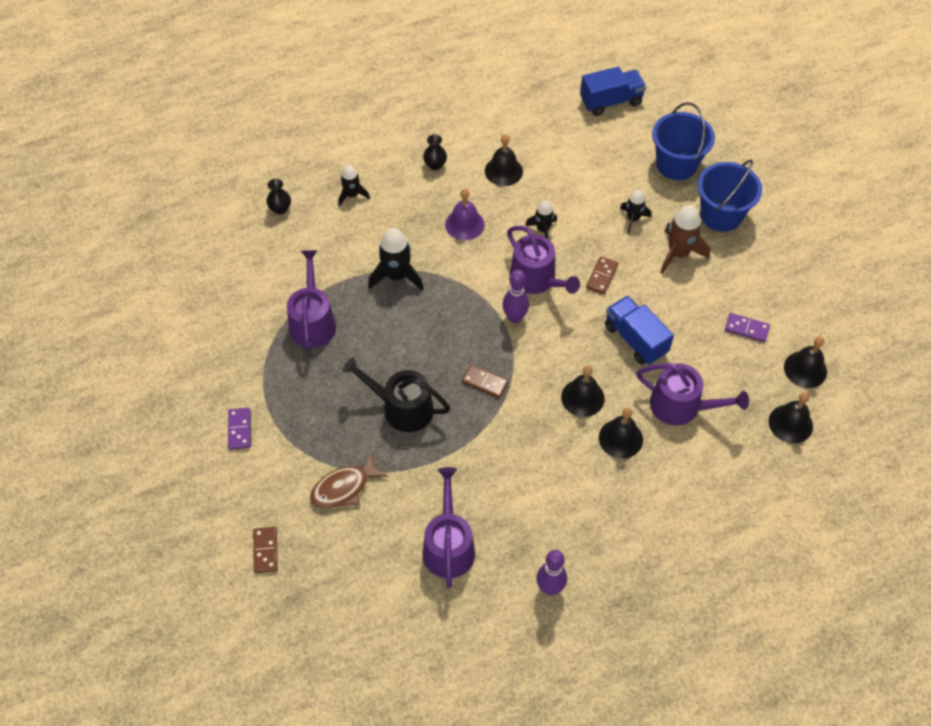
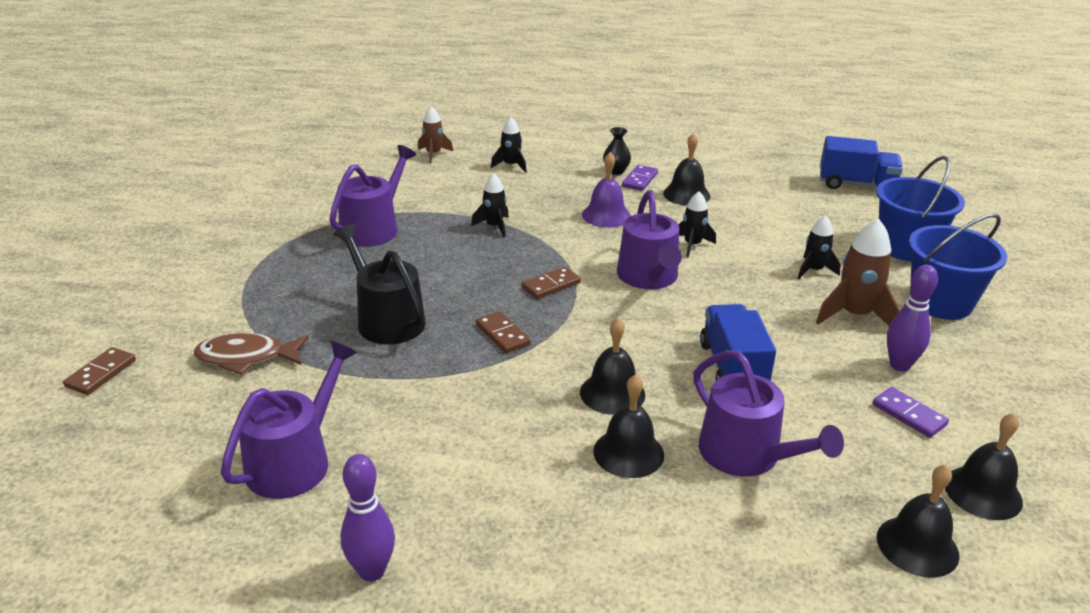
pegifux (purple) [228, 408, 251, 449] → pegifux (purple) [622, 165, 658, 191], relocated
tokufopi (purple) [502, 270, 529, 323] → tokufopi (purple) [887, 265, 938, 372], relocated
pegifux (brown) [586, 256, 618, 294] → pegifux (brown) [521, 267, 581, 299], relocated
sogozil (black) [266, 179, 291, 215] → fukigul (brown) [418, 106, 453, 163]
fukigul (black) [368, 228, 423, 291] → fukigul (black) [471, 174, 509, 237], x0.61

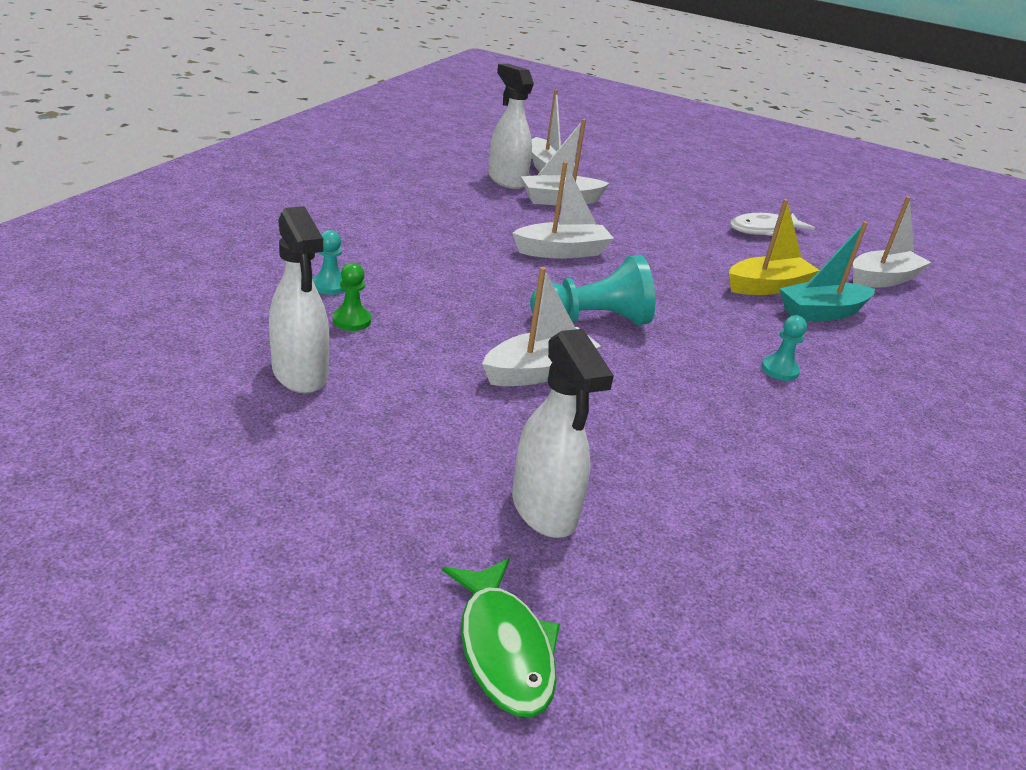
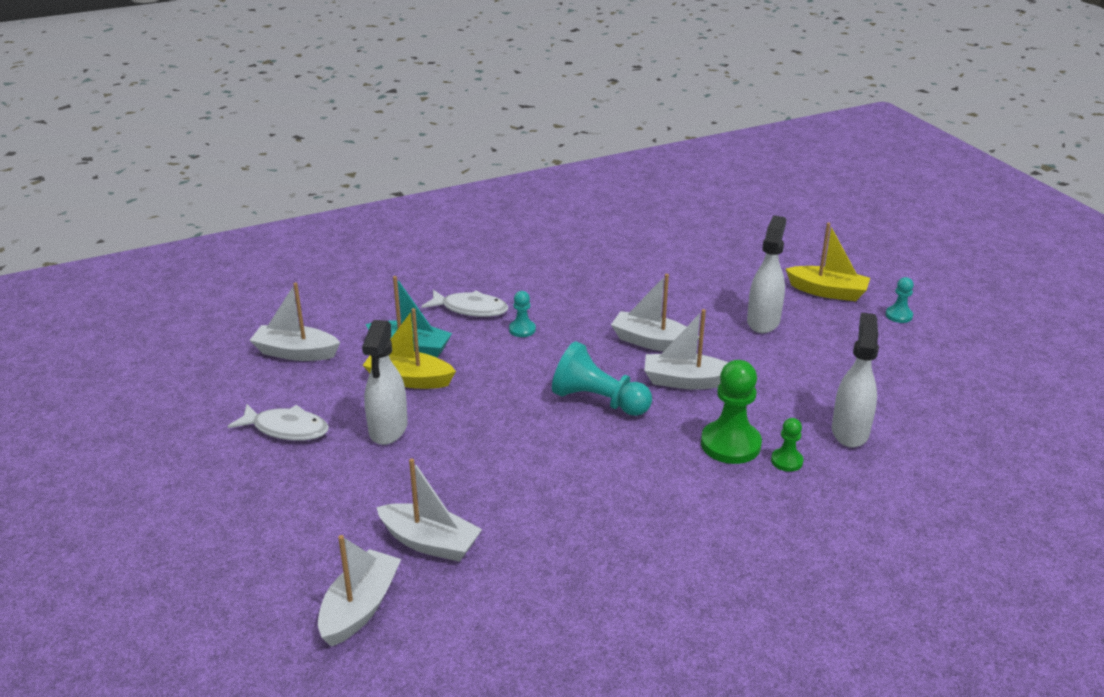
- → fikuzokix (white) [421, 290, 508, 317]
- → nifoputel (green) [701, 360, 762, 464]
nifoputel (turquoise) [312, 230, 346, 295] → nifoputel (turquoise) [886, 277, 914, 323], relocated
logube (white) [488, 64, 534, 189] → logube (white) [362, 320, 408, 445], relocated
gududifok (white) [512, 162, 614, 259] → gududifok (white) [611, 274, 699, 351], relocated
fikuzokix (green) [442, 558, 560, 717] → gududifok (yellow) [786, 223, 870, 301]

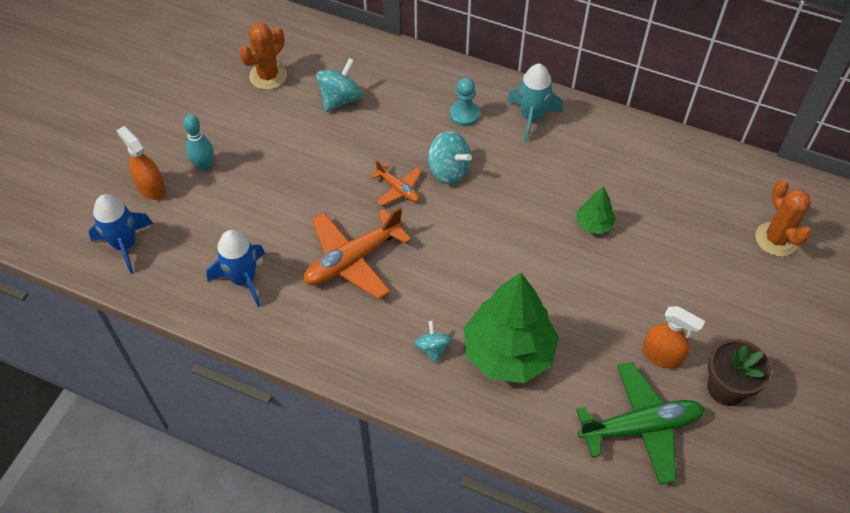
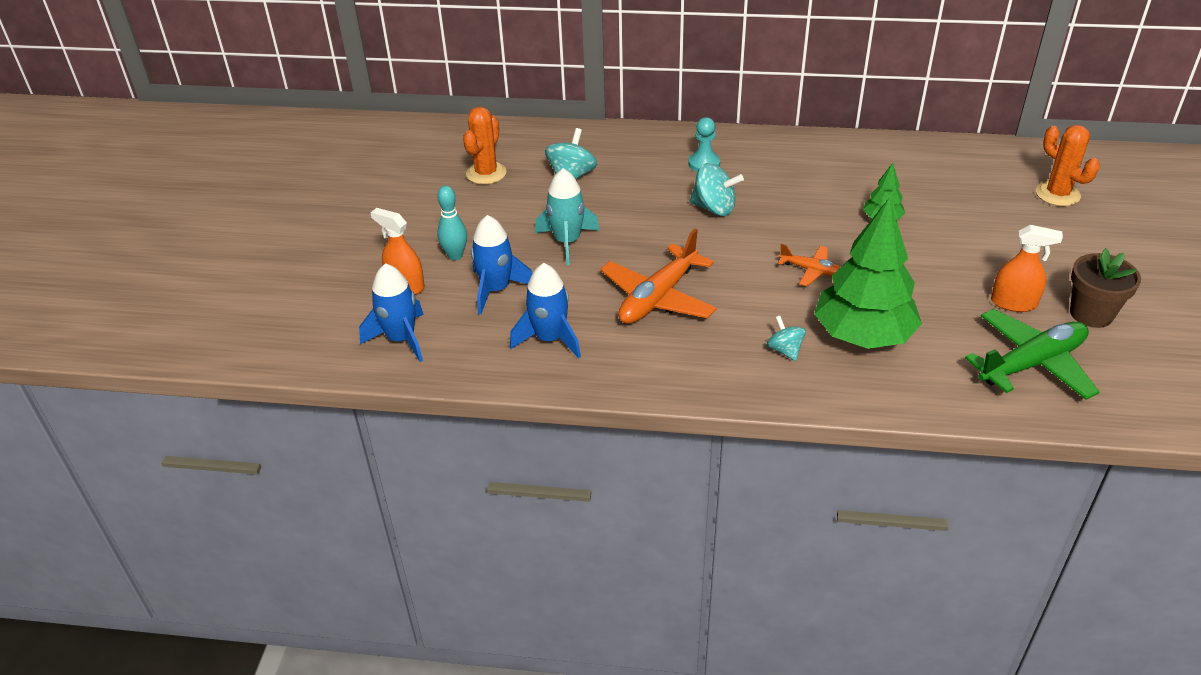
- → fukigul (blue) [471, 215, 532, 314]
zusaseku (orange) [370, 160, 422, 206] → zusaseku (orange) [778, 243, 841, 286], relocated
fukigul (turquoise) [507, 64, 563, 142] → fukigul (turquoise) [535, 168, 600, 265], relocated

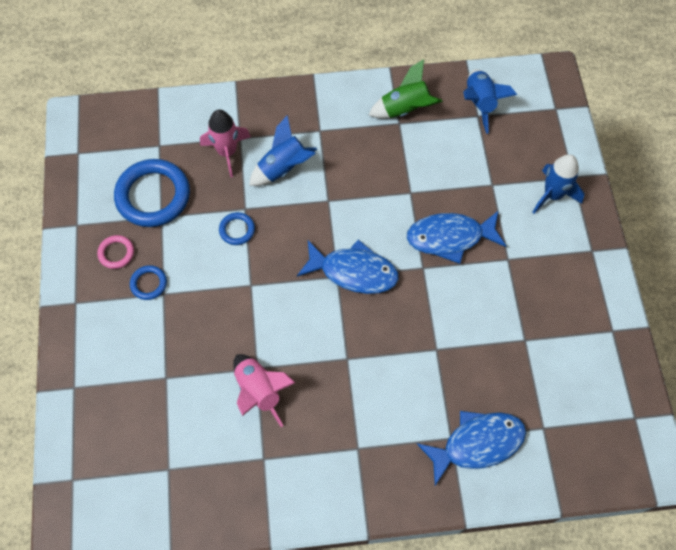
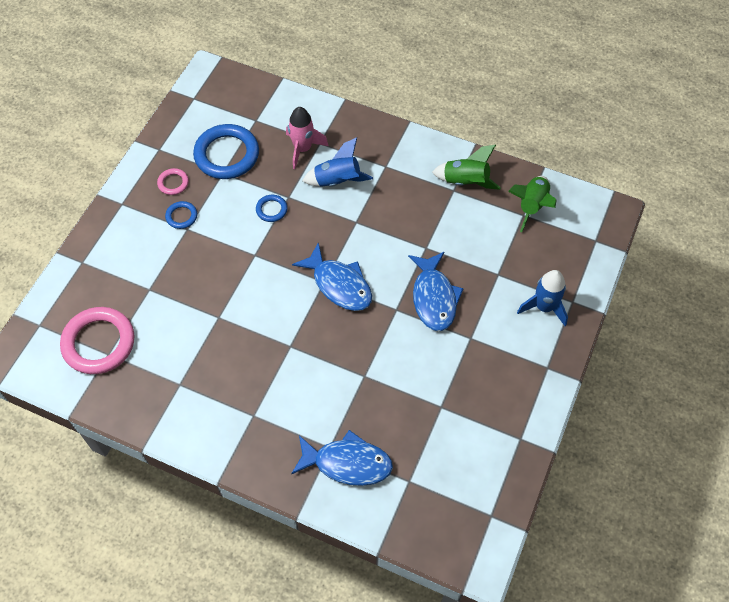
fukigul (pink) [233, 354, 295, 427] → -
- → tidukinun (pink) [60, 307, 135, 374]
fukigul (blue) [463, 69, 517, 134] → fukigul (green) [508, 176, 556, 232]
fikuzokix (blue) [406, 210, 506, 264] → fikuzokix (blue) [408, 252, 464, 331], 120 degrees counterclockwise

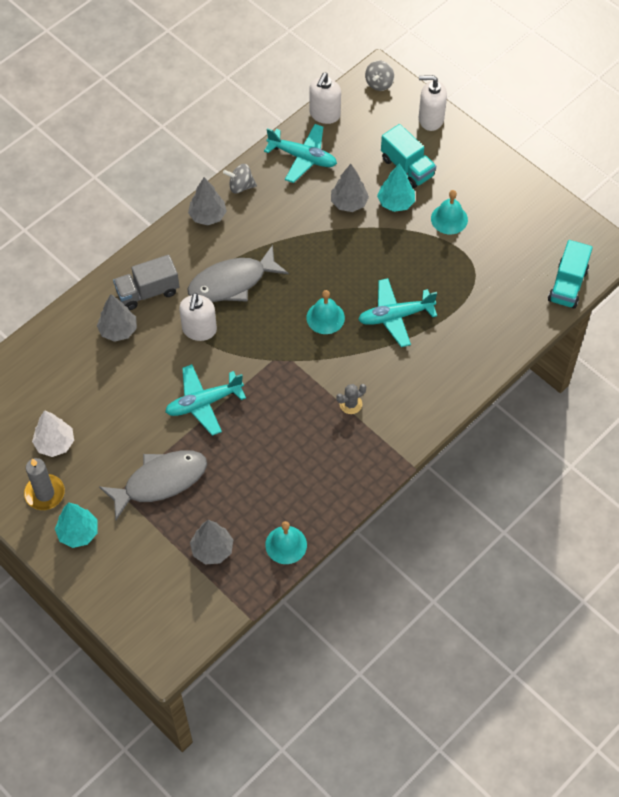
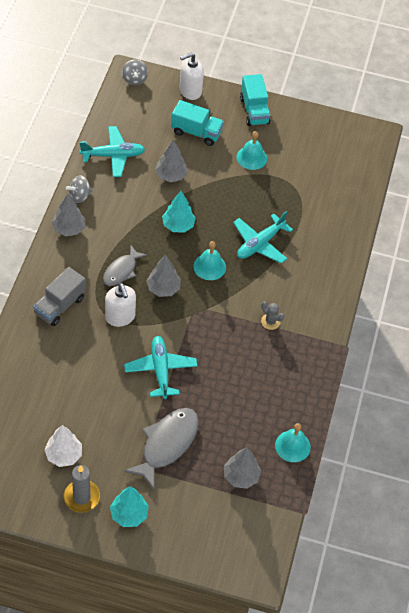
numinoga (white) [309, 73, 341, 124] → -
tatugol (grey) [97, 294, 137, 342] → tatugol (grey) [147, 255, 181, 297], relocated
tatugol (turquoise) [377, 163, 415, 212] → tatugol (turquoise) [162, 191, 196, 233], relocated
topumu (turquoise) [548, 240, 593, 309] → topumu (turquoise) [240, 74, 271, 126], relocated
zusaseku (turquoise) [165, 364, 246, 436] → zusaseku (turquoise) [124, 336, 197, 399], 135 degrees clockwise
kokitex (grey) [336, 384, 366, 414] → kokitex (grey) [261, 301, 285, 330], 75 degrees counterclockwise
fikuzokix (grey) [188, 245, 289, 302] → fikuzokix (grey) [103, 246, 147, 286], x0.62

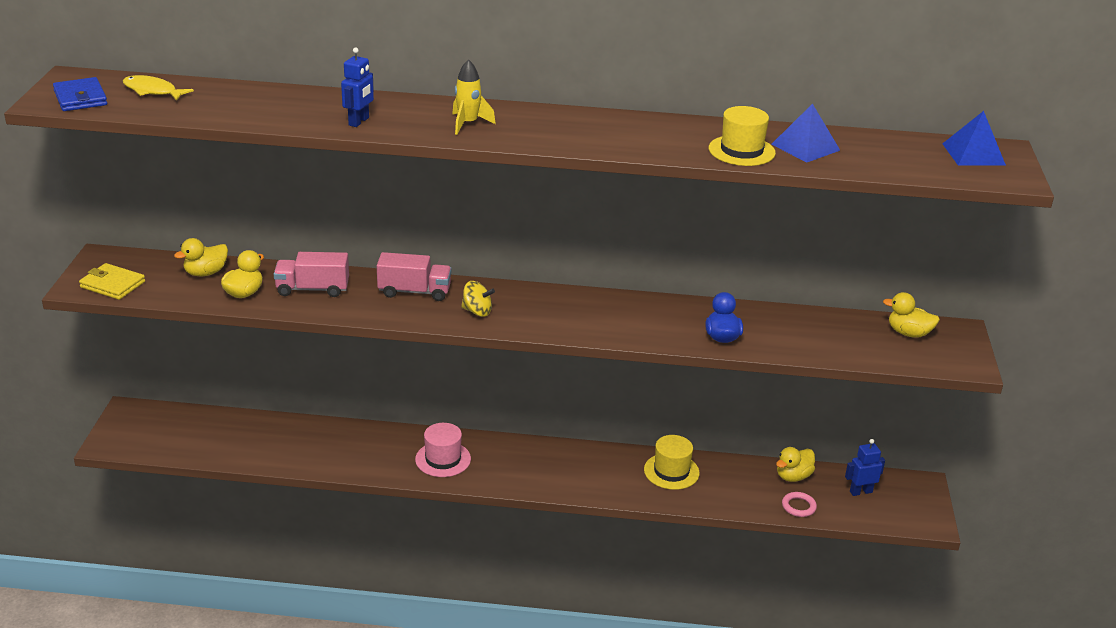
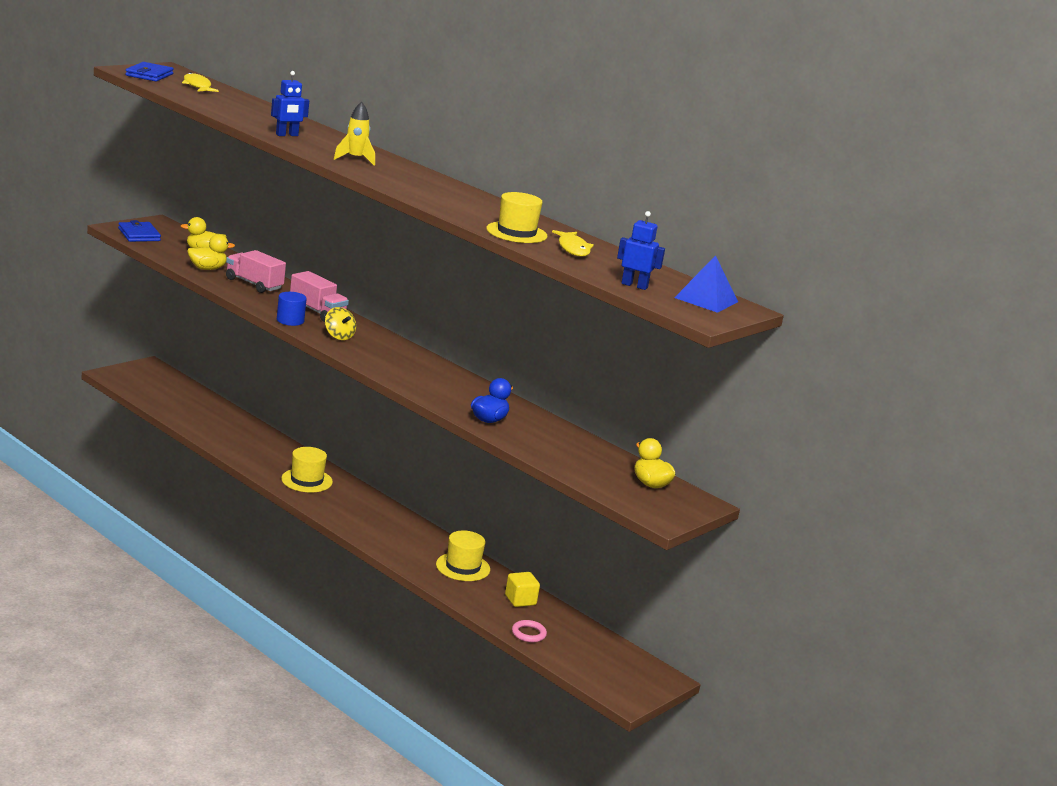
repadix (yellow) [776, 447, 815, 482] → -
- → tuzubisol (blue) [277, 292, 307, 326]
- → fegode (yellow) [505, 572, 540, 607]
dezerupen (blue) [845, 439, 885, 496] → dezerupen (blue) [617, 211, 665, 290], relocated
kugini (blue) [771, 104, 840, 162] → fikuzokix (yellow) [552, 230, 594, 257]
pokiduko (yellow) [79, 263, 145, 300] → pokiduko (blue) [118, 220, 161, 242]
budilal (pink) [415, 423, 471, 477] → budilal (yellow) [281, 447, 333, 493]

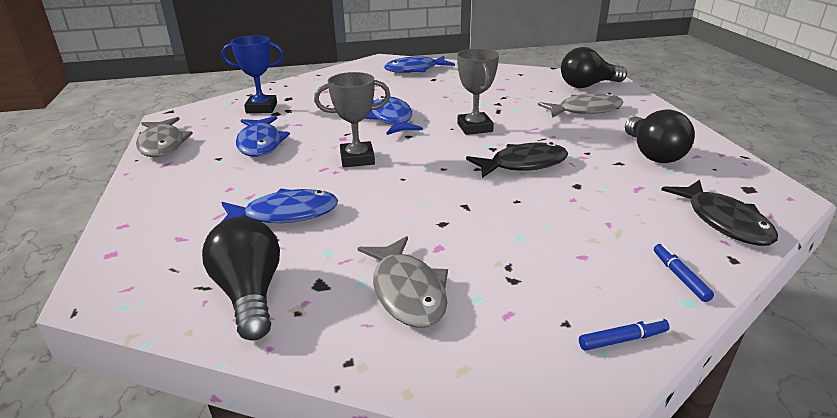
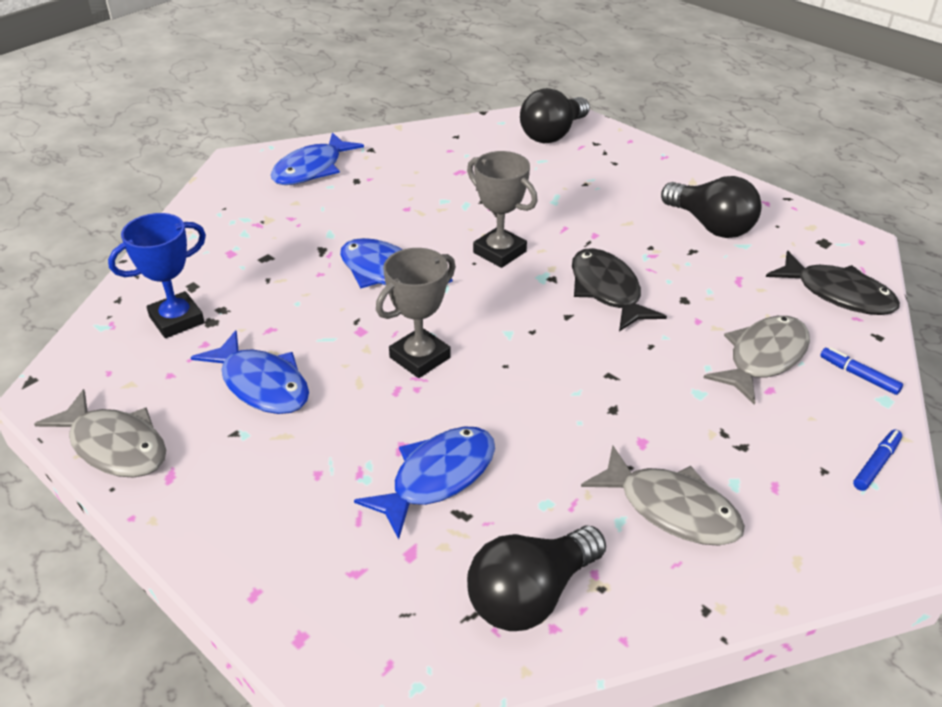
fikuzokix (grey) [538, 93, 624, 118] → fikuzokix (grey) [703, 316, 810, 405], relocated
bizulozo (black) [202, 217, 280, 341] → bizulozo (black) [467, 526, 606, 631], 75 degrees counterclockwise
fikuzokix (black) [466, 142, 568, 178] → fikuzokix (black) [572, 248, 667, 332], 60 degrees counterclockwise

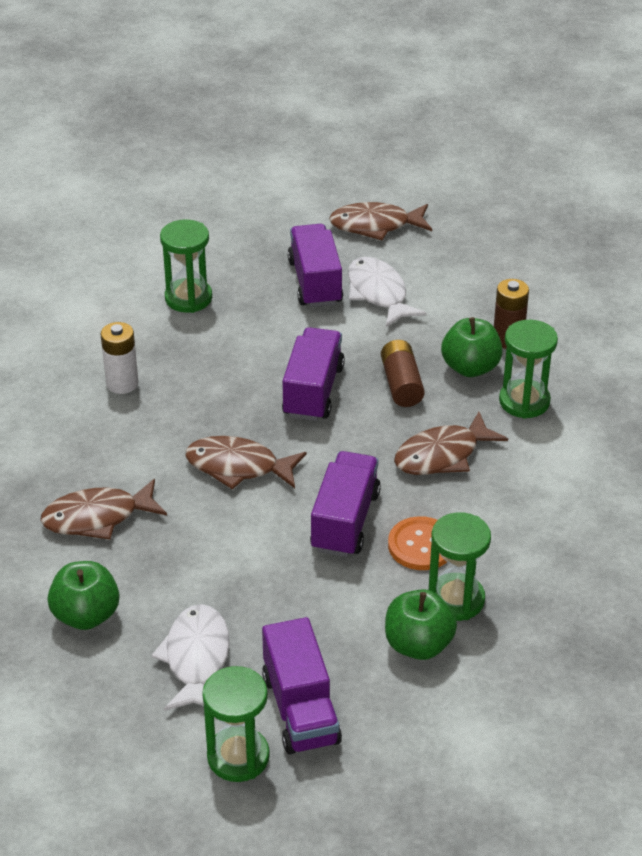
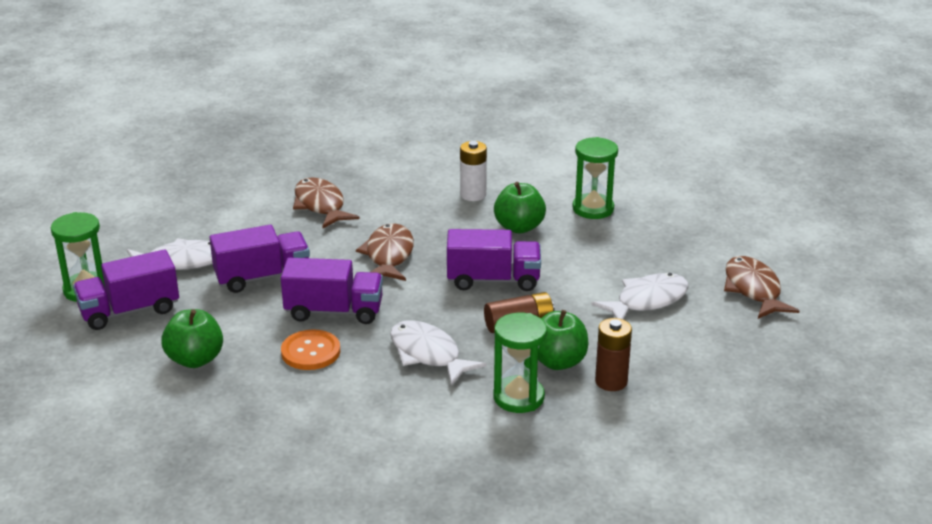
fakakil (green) [428, 512, 491, 621] → -
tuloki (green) [48, 561, 119, 630] → tuloki (green) [494, 182, 546, 233], relocated
topumu (purple) [287, 224, 343, 307] → topumu (purple) [209, 225, 310, 293], relocated
fikuzokix (brown) [394, 412, 508, 475] → fikuzokix (white) [390, 320, 487, 386]

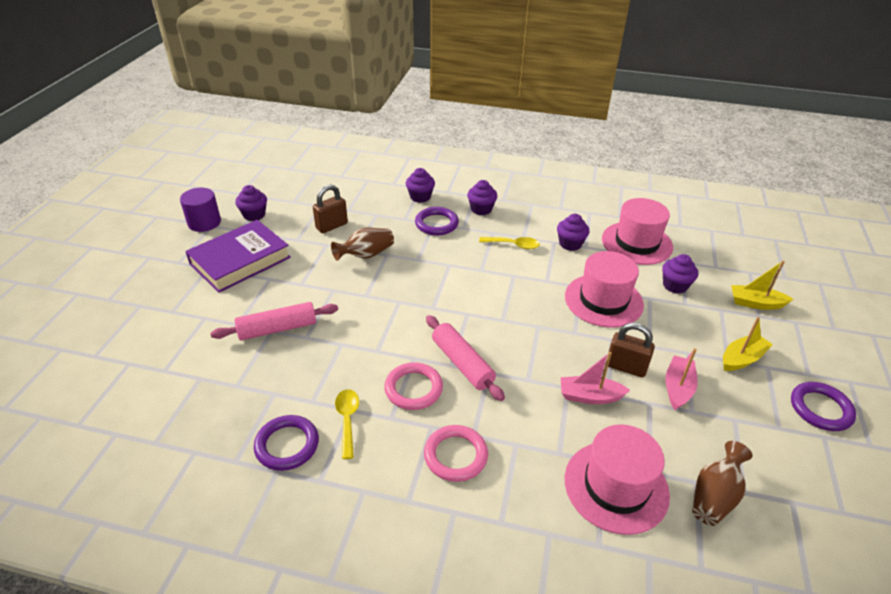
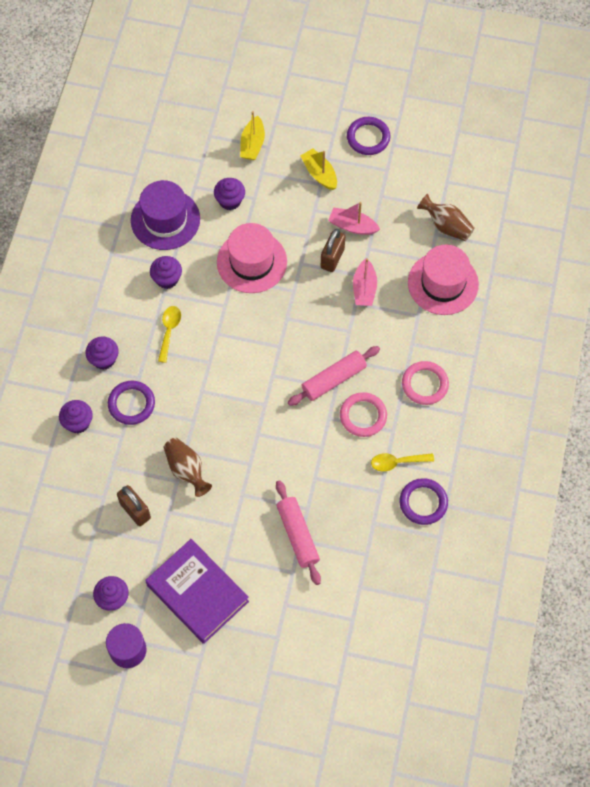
budilal (pink) [602, 198, 673, 265] → budilal (purple) [131, 180, 200, 250]

